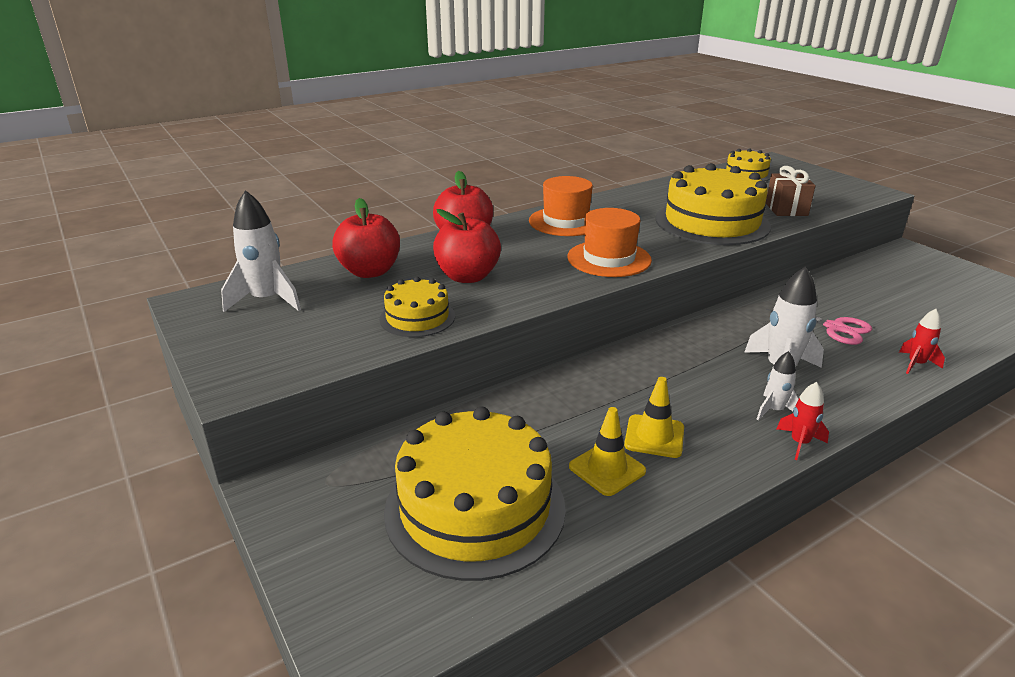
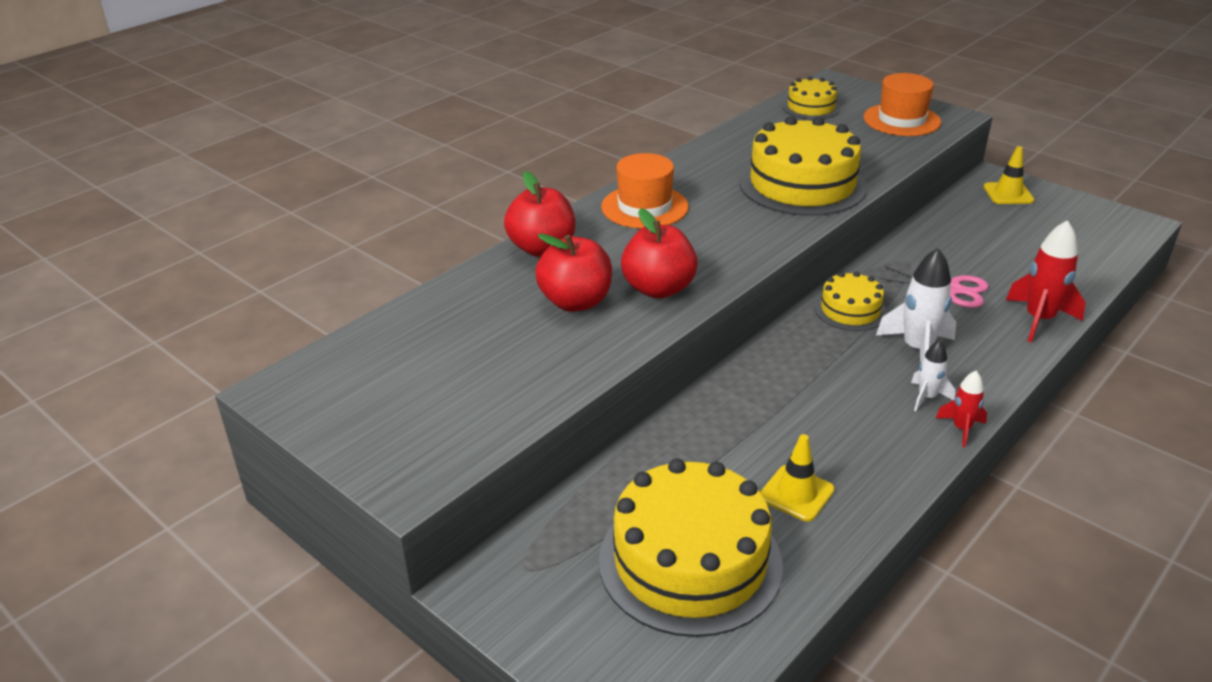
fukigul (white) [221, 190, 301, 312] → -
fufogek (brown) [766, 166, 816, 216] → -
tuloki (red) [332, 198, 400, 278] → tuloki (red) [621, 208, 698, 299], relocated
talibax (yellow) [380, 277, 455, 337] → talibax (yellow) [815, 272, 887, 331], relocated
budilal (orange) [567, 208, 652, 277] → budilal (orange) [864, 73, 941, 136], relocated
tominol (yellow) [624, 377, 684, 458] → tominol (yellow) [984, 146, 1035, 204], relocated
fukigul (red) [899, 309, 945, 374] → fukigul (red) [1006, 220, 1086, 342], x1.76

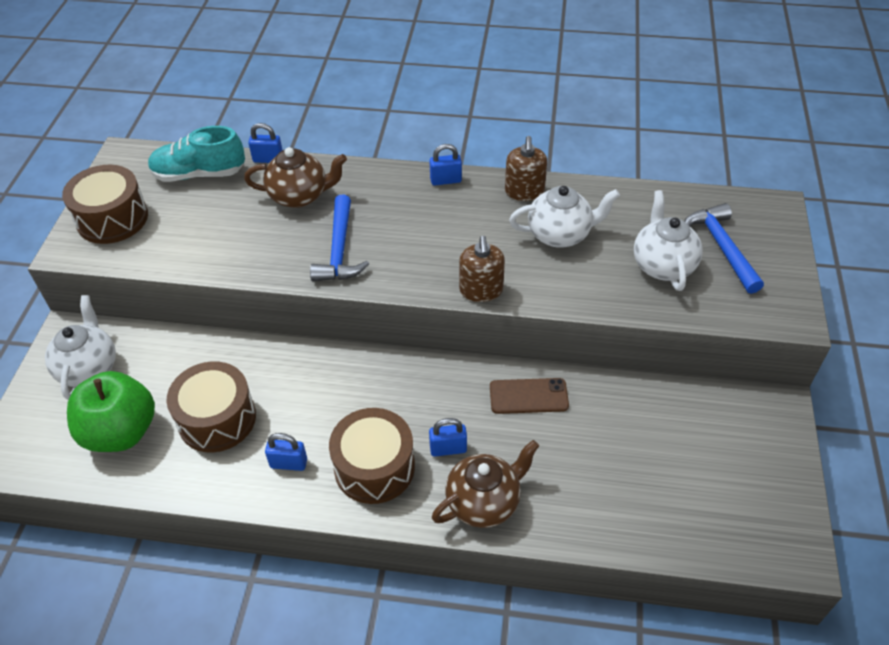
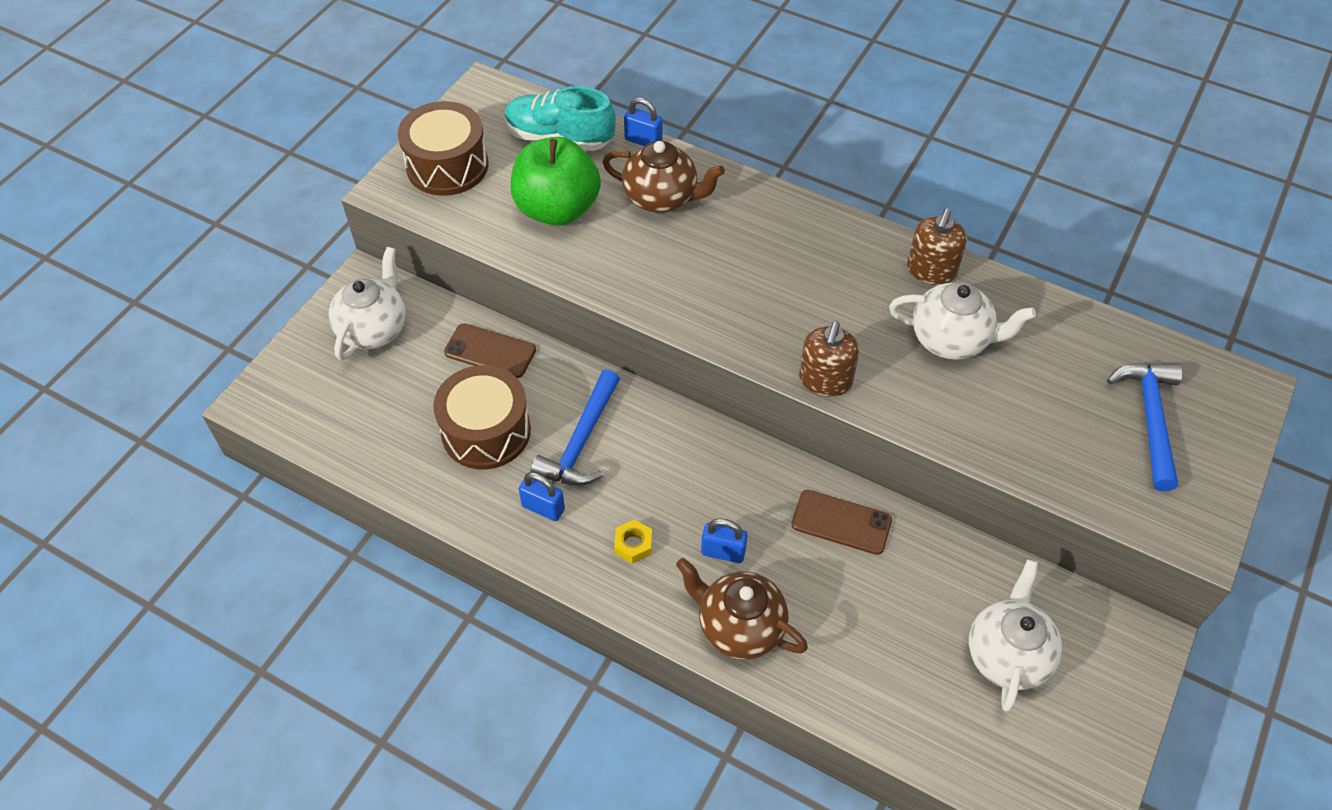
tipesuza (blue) [429, 144, 462, 186] → -
- → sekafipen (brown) [444, 323, 536, 378]
tuloki (green) [67, 371, 155, 452] → tuloki (green) [511, 137, 601, 226], relocated
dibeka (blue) [310, 195, 369, 281] → dibeka (blue) [531, 370, 620, 486], relocated
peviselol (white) [634, 190, 703, 291] → peviselol (white) [969, 560, 1062, 712], relocated
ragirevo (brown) [329, 408, 415, 504] → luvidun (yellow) [614, 519, 652, 564]
peviselol (brown) [432, 440, 539, 528] → peviselol (brown) [676, 558, 808, 660], 135 degrees counterclockwise

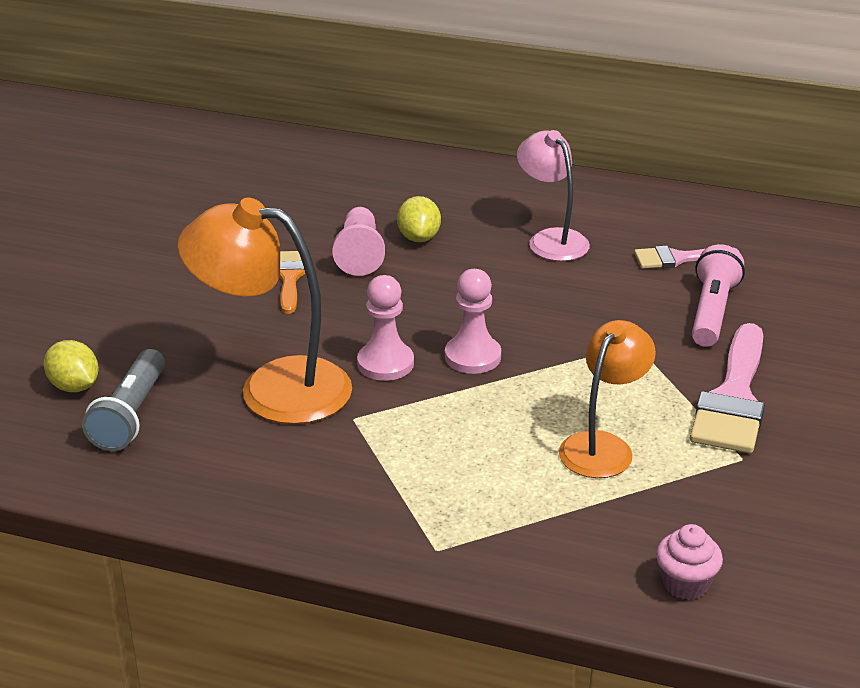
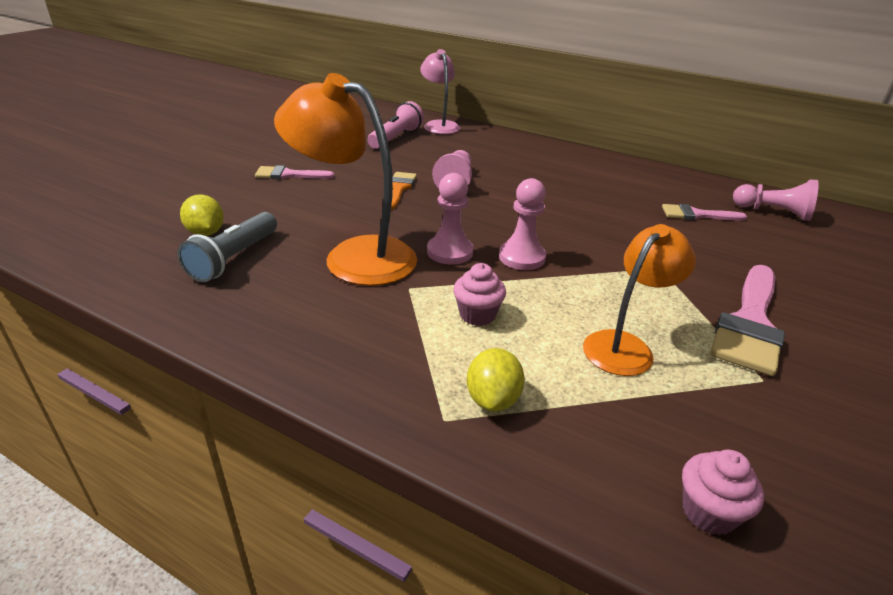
- → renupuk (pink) [255, 165, 335, 179]
- → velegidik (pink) [453, 263, 506, 326]
- → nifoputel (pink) [733, 179, 819, 221]
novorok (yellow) [397, 196, 441, 242] → novorok (yellow) [467, 348, 525, 412], relocated
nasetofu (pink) [517, 130, 590, 261] → nasetofu (pink) [420, 49, 460, 134], relocated
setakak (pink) [692, 244, 745, 347] → setakak (pink) [367, 101, 424, 149], relocated

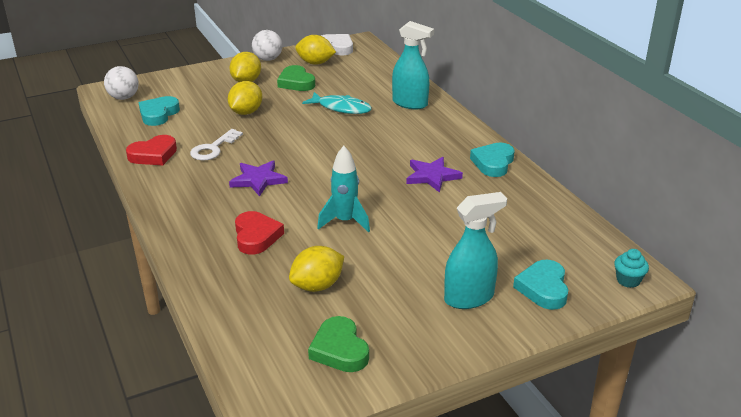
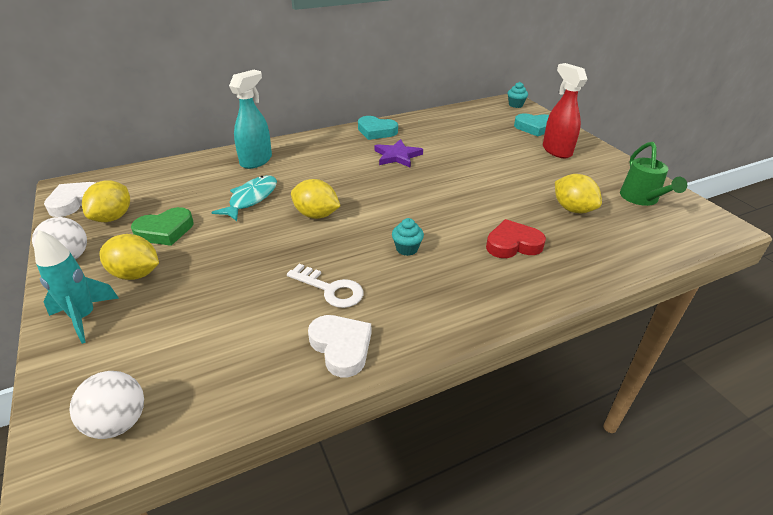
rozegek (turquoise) [139, 96, 180, 126] → -
novorok (yellow) [228, 81, 262, 115] → novorok (yellow) [291, 179, 340, 219], relocated
fukigul (turquoise) [317, 146, 370, 233] → fukigul (turquoise) [34, 230, 118, 344], relocated
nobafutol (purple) [229, 161, 288, 197] → velegidik (turquoise) [392, 218, 424, 256]
rozegek (green) [308, 316, 369, 372] → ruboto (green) [620, 142, 687, 206]
rozegek (red) [126, 135, 177, 165] → rozegek (white) [308, 315, 371, 377]
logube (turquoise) [444, 192, 507, 309] → logube (red) [543, 63, 587, 158]

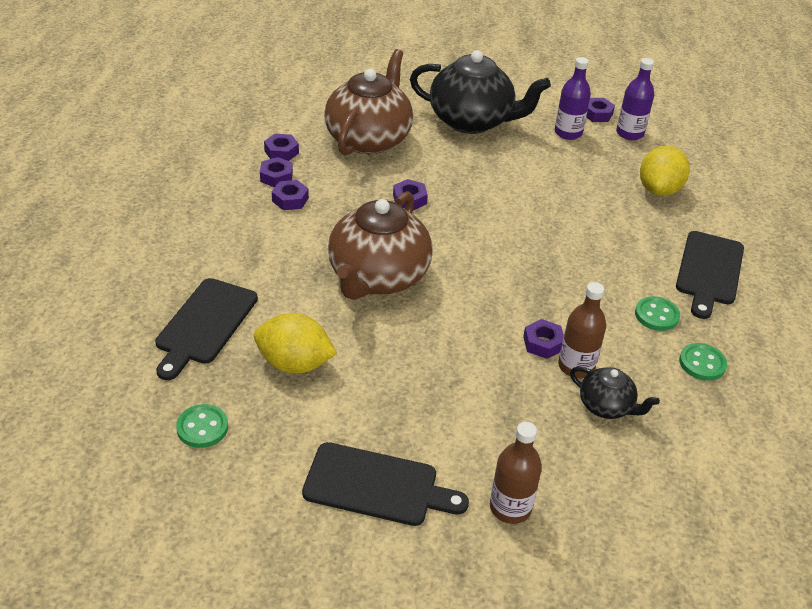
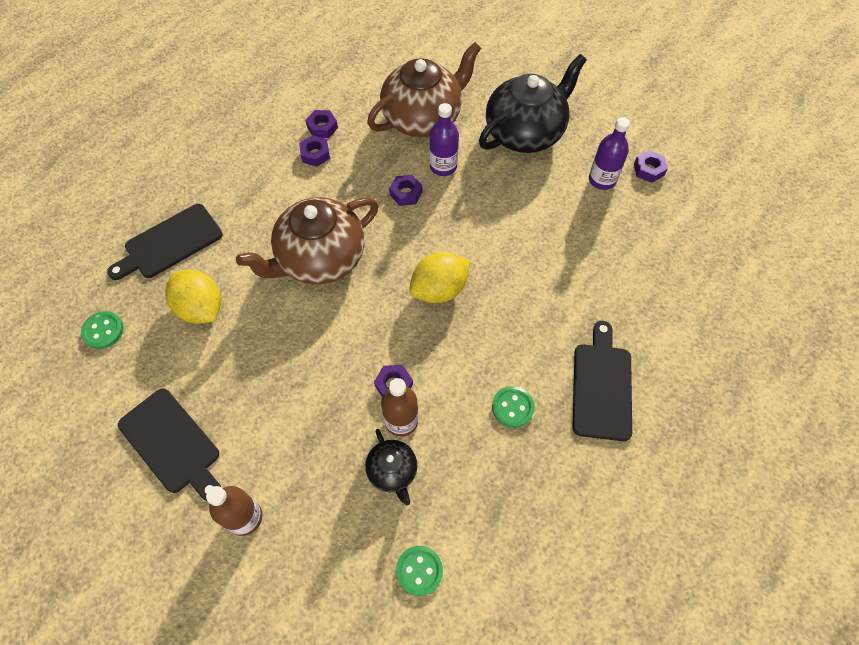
luvidun (purple) [264, 134, 299, 161] → -
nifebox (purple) [616, 58, 654, 140] → nifebox (purple) [429, 103, 459, 176], relocated
novorok (yellow) [640, 145, 690, 196] → novorok (yellow) [409, 252, 470, 303], relocated
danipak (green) [679, 343, 727, 381] → danipak (green) [396, 546, 443, 596], relocated
peviselol (black) [410, 50, 551, 134] → peviselol (black) [479, 54, 587, 153], 90 degrees counterclockwise
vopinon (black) [676, 231, 744, 319] → vopinon (black) [572, 321, 632, 441], 135 degrees clockwise

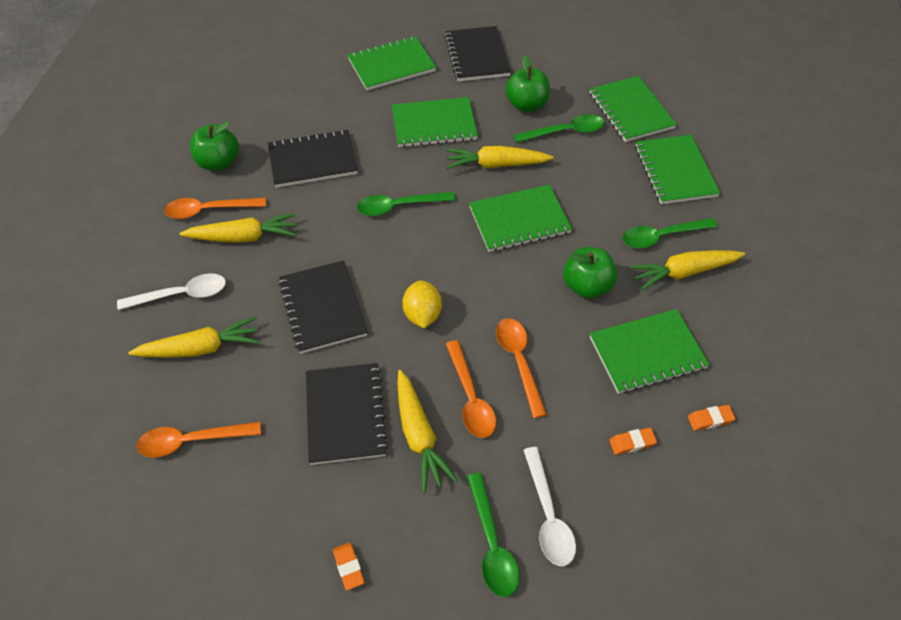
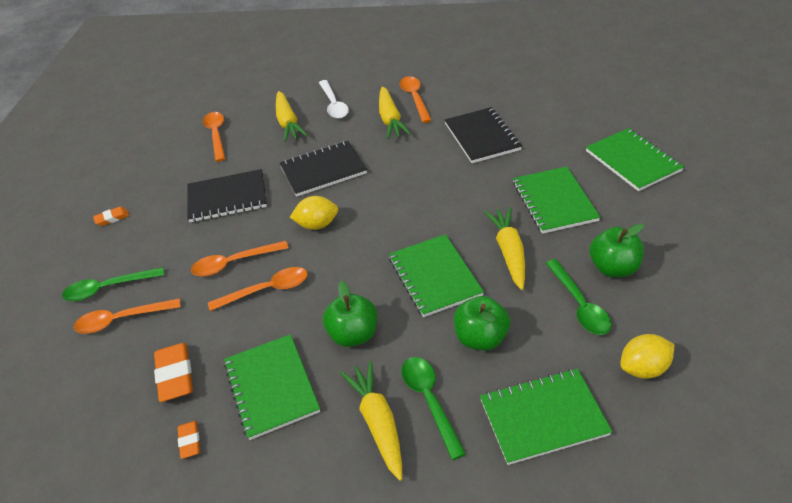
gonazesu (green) [357, 192, 455, 216] → -
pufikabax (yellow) [397, 370, 458, 493] → -
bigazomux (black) [444, 26, 511, 81] → -
tuloki (green) [190, 121, 239, 171] → tuloki (green) [454, 296, 510, 351], relocated
bigazomux (green) [590, 76, 677, 142] → novorok (yellow) [620, 334, 674, 379]
gonazesu (white) [523, 447, 576, 566] → gonazesu (orange) [74, 298, 181, 334]
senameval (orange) [609, 428, 657, 455] → senameval (orange) [154, 343, 193, 402], x1.84

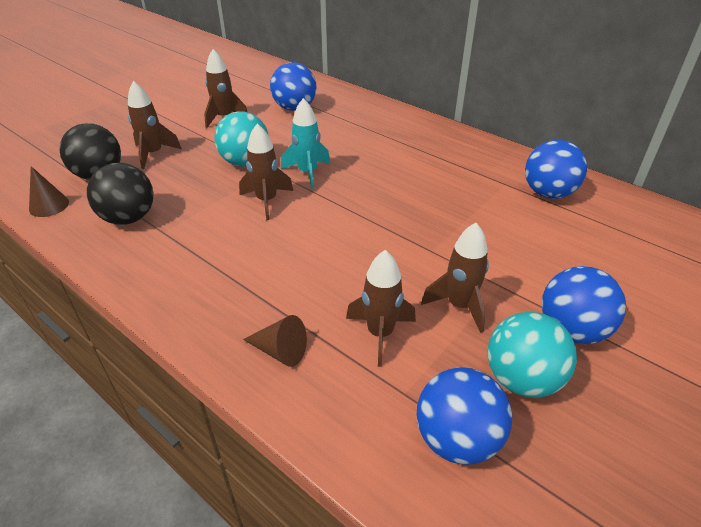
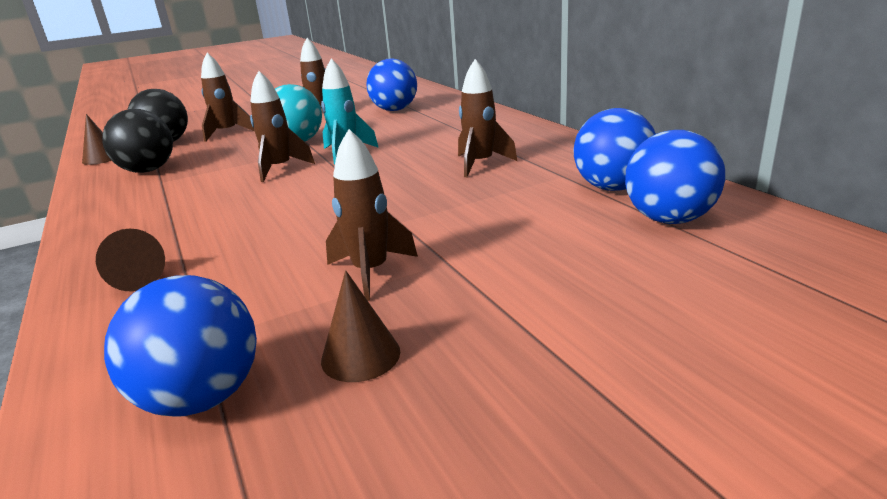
fukigul (brown) [346, 250, 416, 367] → fukigul (brown) [458, 59, 517, 177], relocated
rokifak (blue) [542, 266, 626, 344] → rokifak (blue) [625, 130, 725, 224], relocated
rokifak (turquoise) [487, 312, 577, 398] → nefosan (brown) [321, 270, 400, 382]

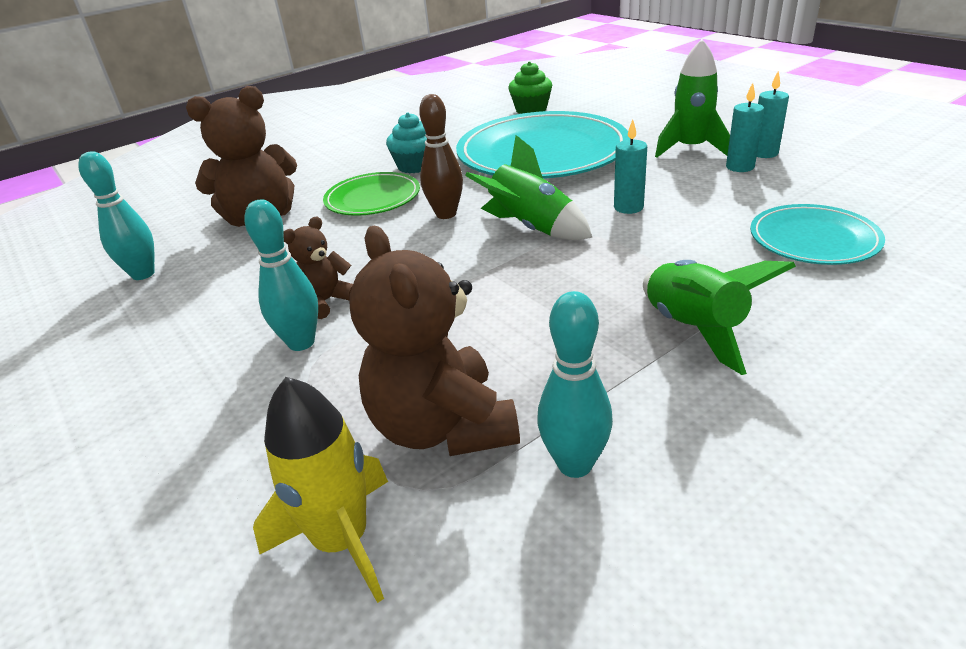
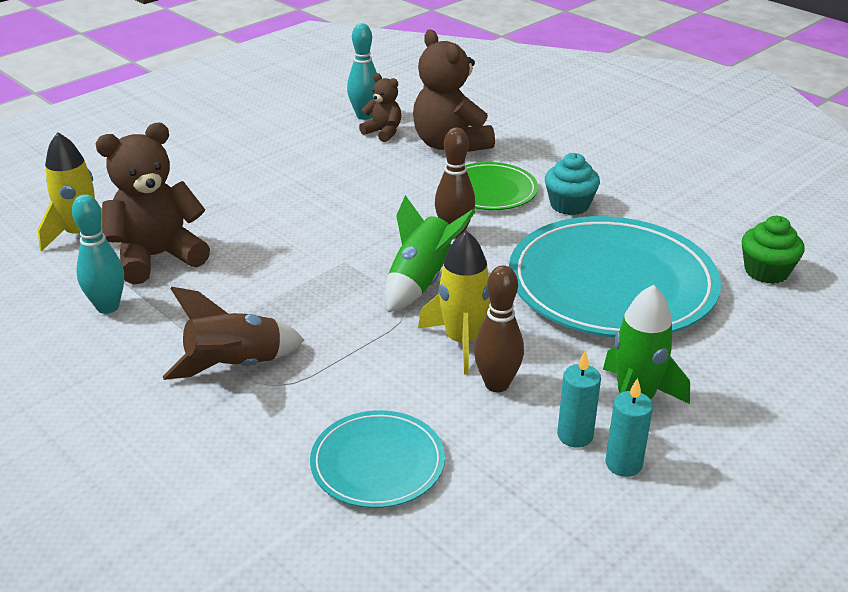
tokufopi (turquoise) [244, 199, 318, 351] → -
- → tokufopi (brown) [474, 265, 524, 392]
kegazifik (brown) [283, 216, 353, 319] → kegazifik (brown) [359, 73, 401, 142], relocated
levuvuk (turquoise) [614, 119, 647, 214] → fukigul (yellow) [418, 230, 490, 374]
fukigul (green) [643, 260, 796, 375] → fukigul (brown) [163, 287, 304, 380]

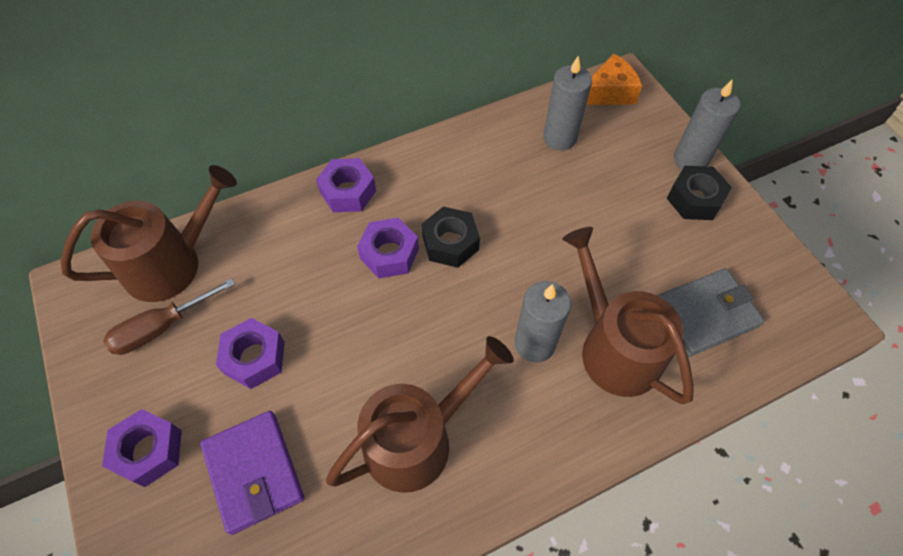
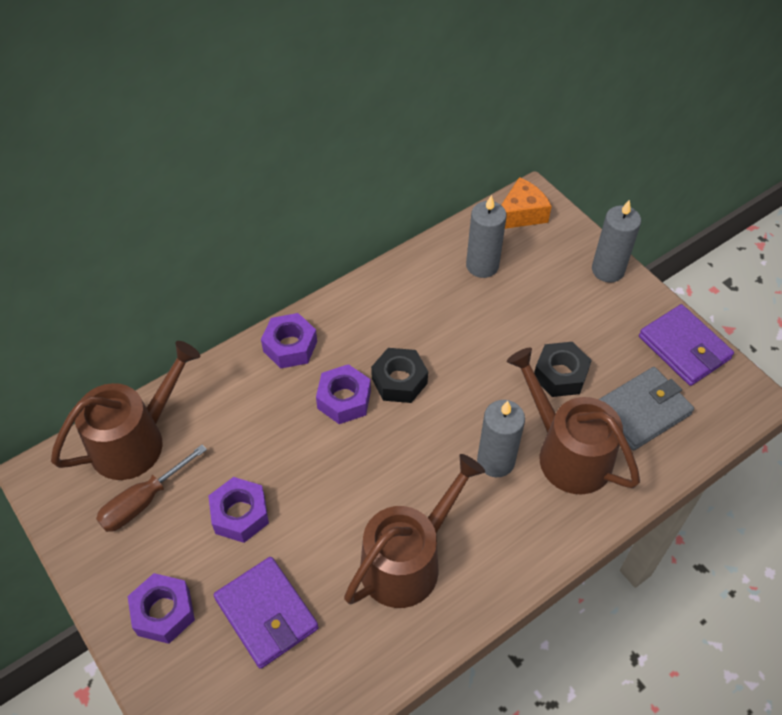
- → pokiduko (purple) [639, 304, 734, 386]
luvidun (black) [667, 166, 732, 220] → luvidun (black) [534, 342, 592, 397], relocated

